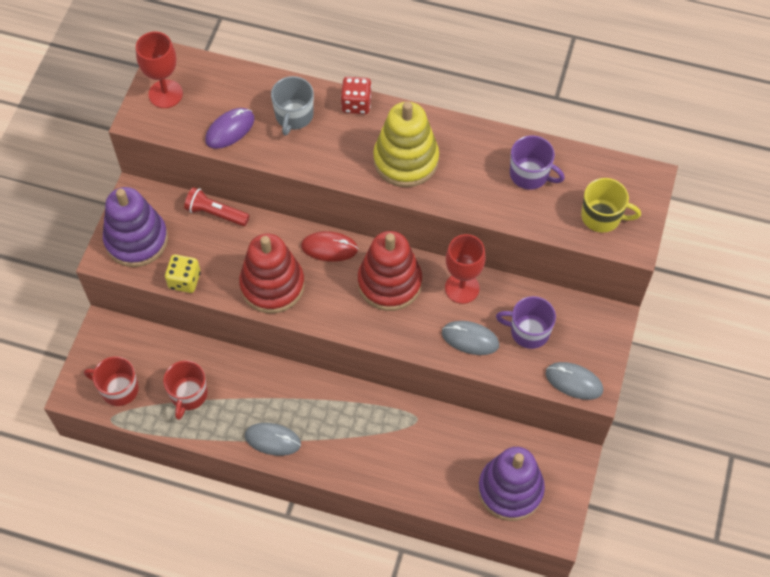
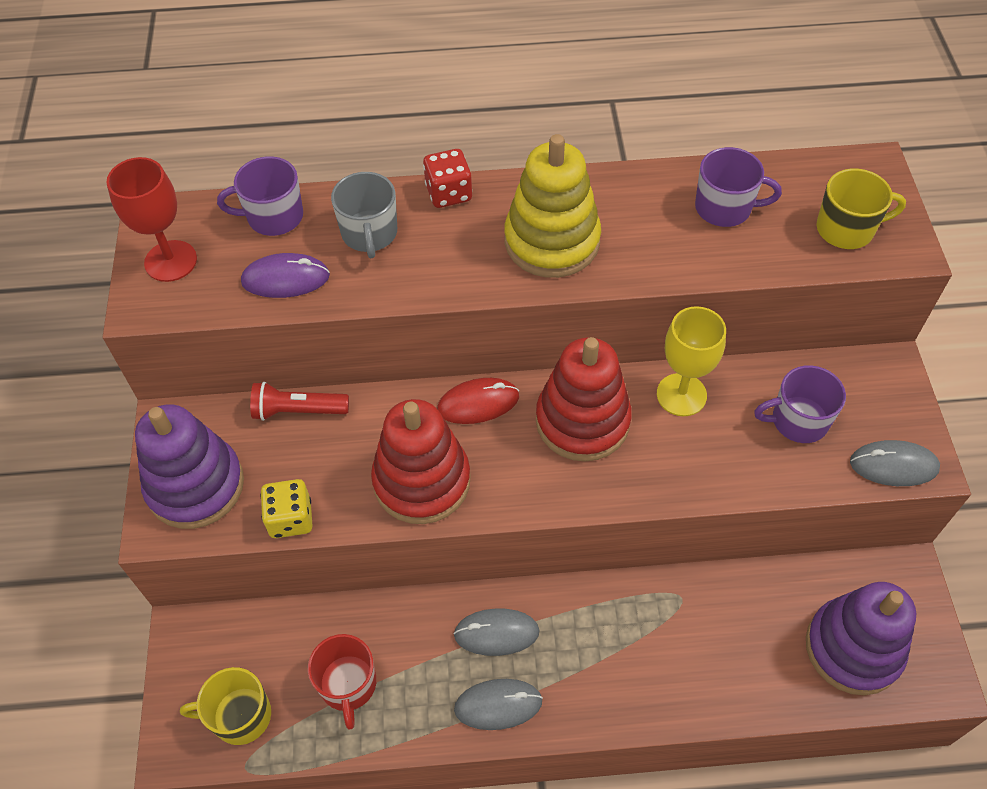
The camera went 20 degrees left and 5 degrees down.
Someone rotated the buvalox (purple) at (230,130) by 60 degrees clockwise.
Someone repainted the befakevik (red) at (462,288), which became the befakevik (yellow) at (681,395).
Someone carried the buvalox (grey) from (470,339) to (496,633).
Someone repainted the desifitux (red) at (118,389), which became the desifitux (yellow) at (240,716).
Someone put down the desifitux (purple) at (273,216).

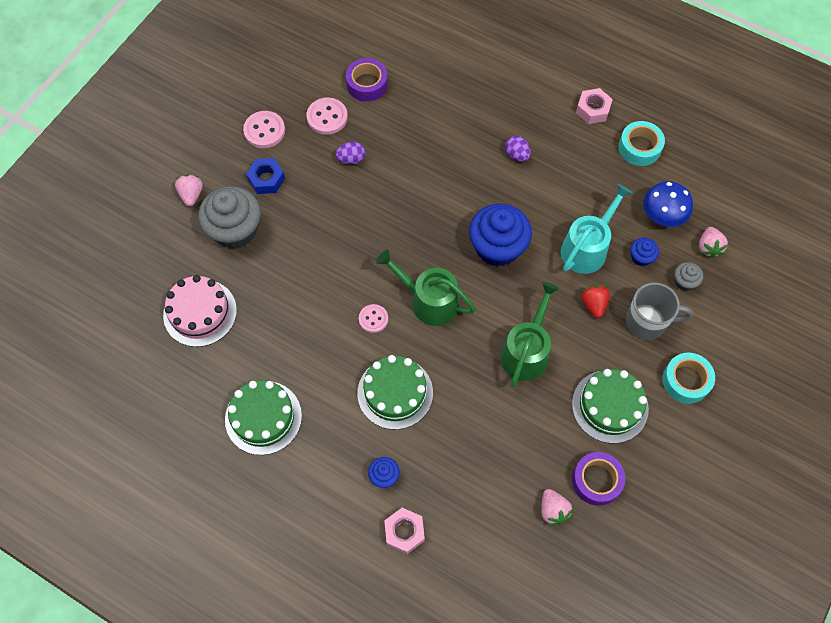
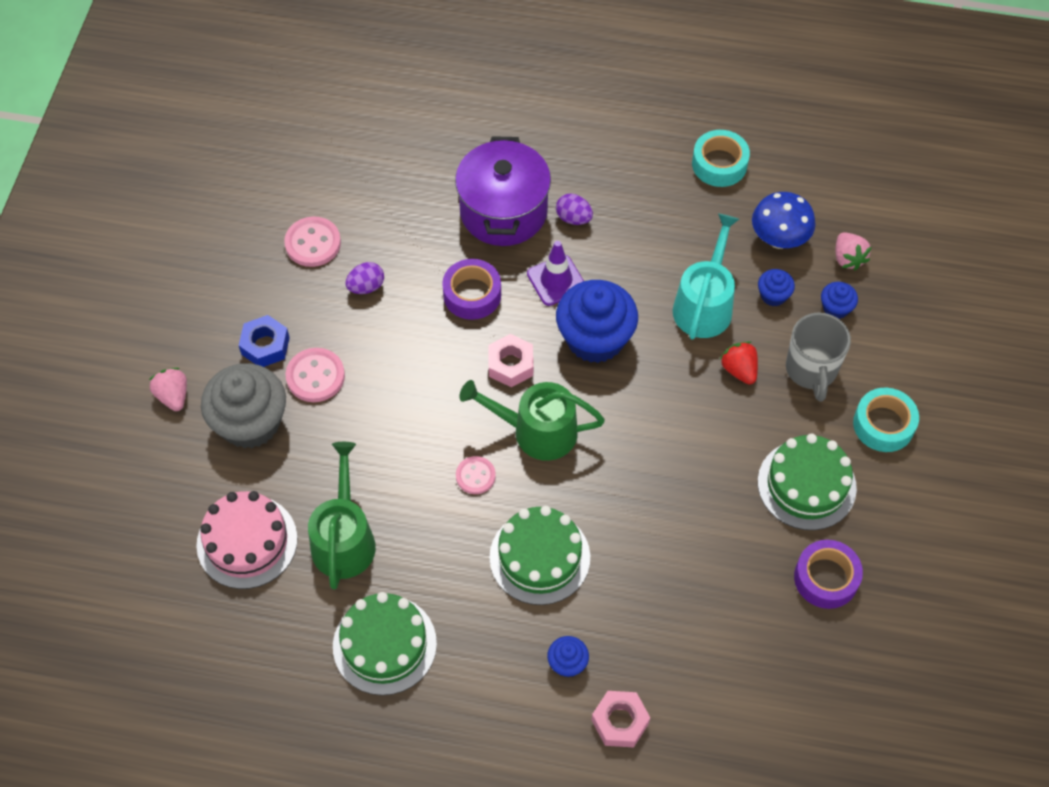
The camera went 20 degrees left and 5 degrees down.
Someone carried the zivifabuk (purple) from (367,84) to (472,294).
Someone carried the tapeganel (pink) from (593,110) to (510,365).
Someone carried the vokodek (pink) from (264,130) to (315,376).
Someone repainted the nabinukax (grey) at (684,281), which became the nabinukax (blue) at (835,308).
Someone carried the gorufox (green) from (526,351) to (344,539).
Someone rotated the desifitux (grey) at (647,322) by 105 degrees clockwise.
Someone took away the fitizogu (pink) at (553,510).
Someone put down the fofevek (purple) at (503,211).
Someone put down the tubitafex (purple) at (556,280).

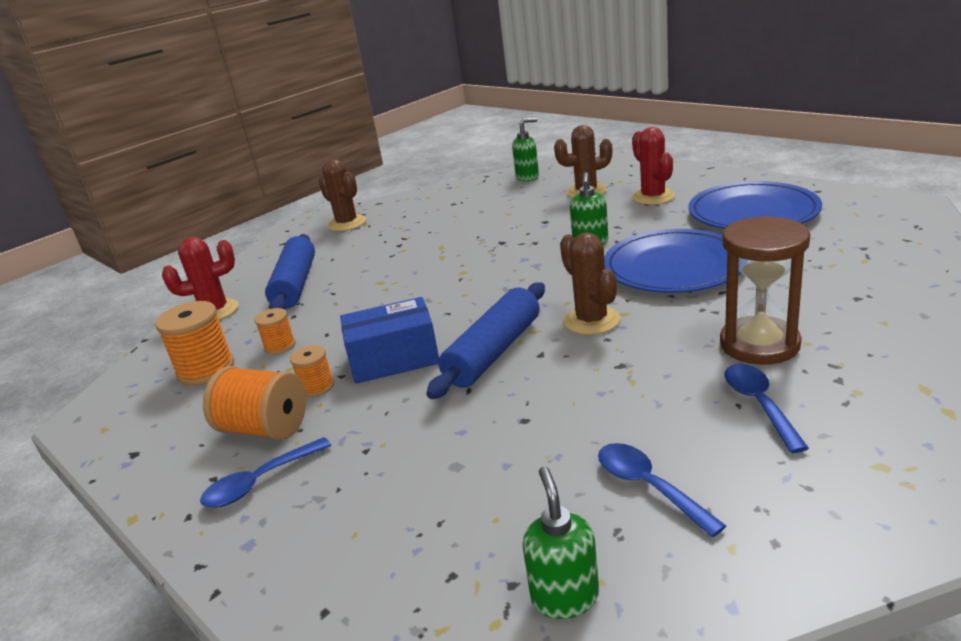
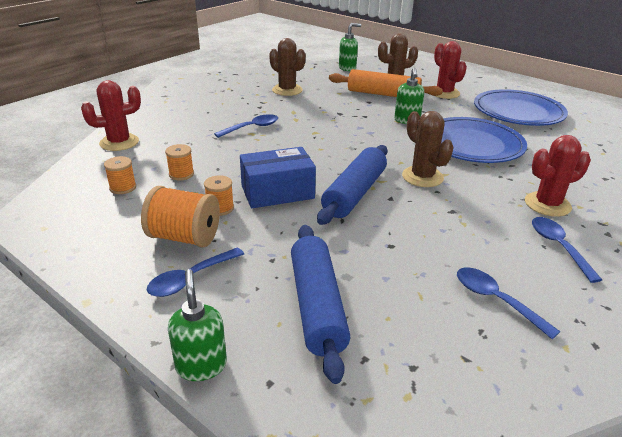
The camera went 10 degrees left and 5 degrees up.
Someone carried the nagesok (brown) from (347,223) to (287,90).
Someone swapped the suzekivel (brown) at (759,344) for the nagesok (red) at (547,204).
Someone carried the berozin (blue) from (295,285) to (317,306).
Someone scaled the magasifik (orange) at (206,370) by 0.57.
Someone carried the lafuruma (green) from (565,597) to (201,365).
Someone put down the berozin (orange) at (383,94).
Someone put down the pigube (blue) at (252,128).

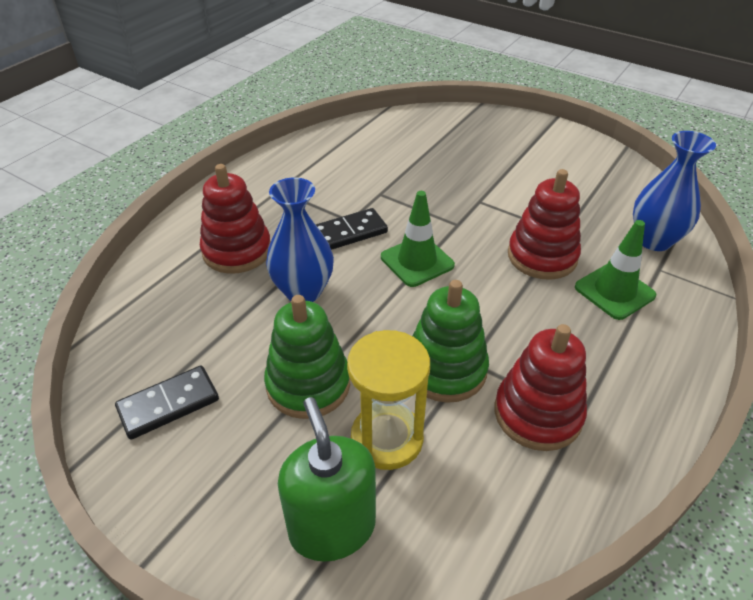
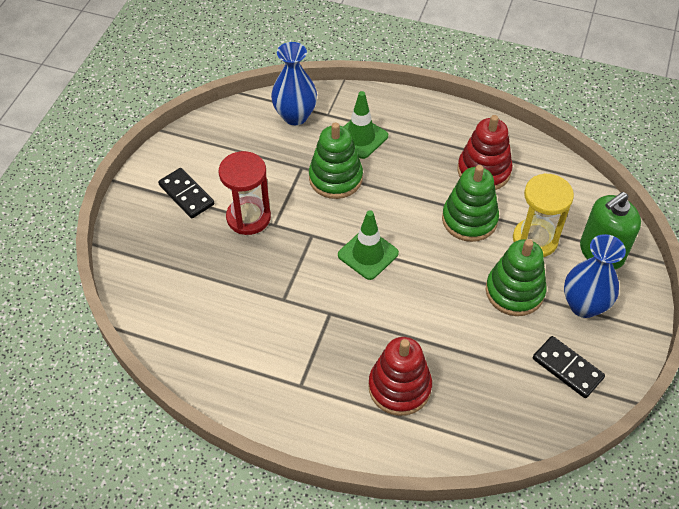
The camera went 105 degrees left and 10 degrees up.
Someone repainted the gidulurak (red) at (542,256), which became the gidulurak (green) at (335,178).
Someone carried the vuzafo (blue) from (303,291) to (584,305).
Someone carried the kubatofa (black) from (349,233) to (186,195).
Someone put down the suzekivel (red) at (248,217).

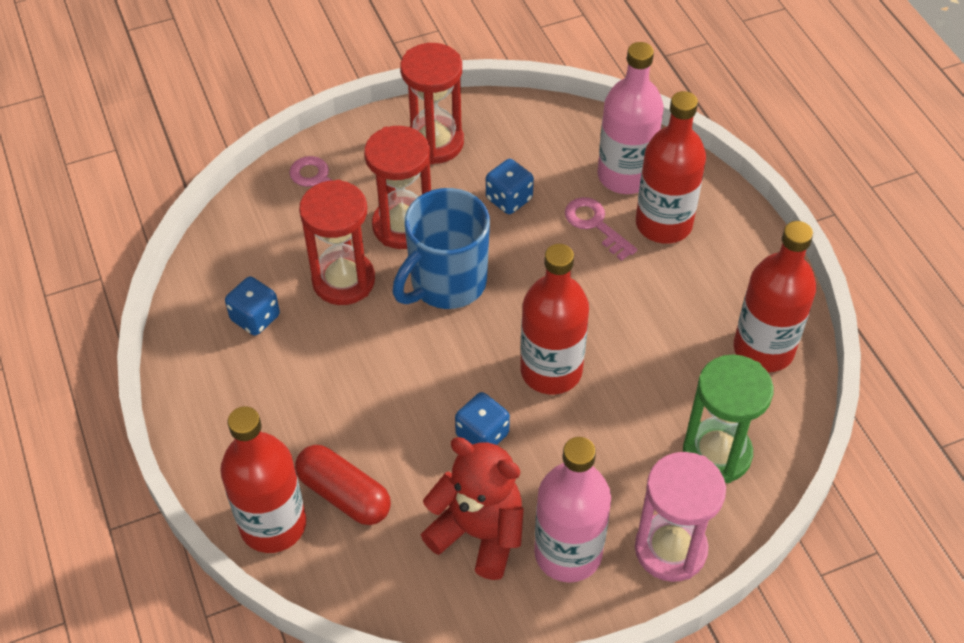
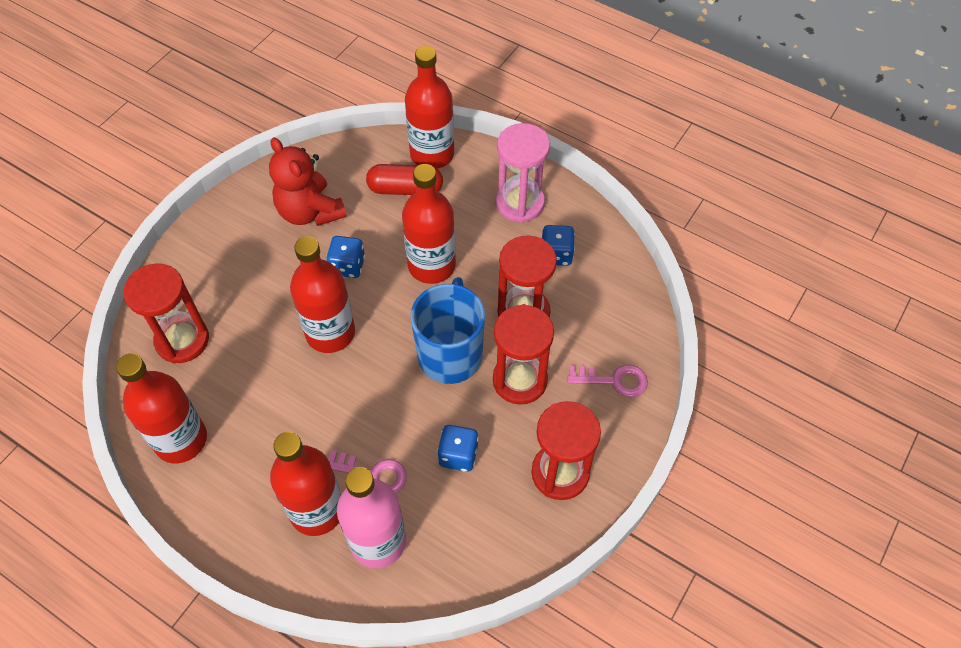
The camera went 145 degrees right and 5 degrees up.
Someone repainted the suzekivel (green) at (717,453), which became the suzekivel (red) at (182,340).
Someone rotated the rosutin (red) at (478,533) by 60 degrees clockwise.
Someone took away the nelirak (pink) at (568,553).
Someone carried the suzekivel (pink) from (670,549) to (520,203).
Someone put down the nelirak (red) at (431,265).

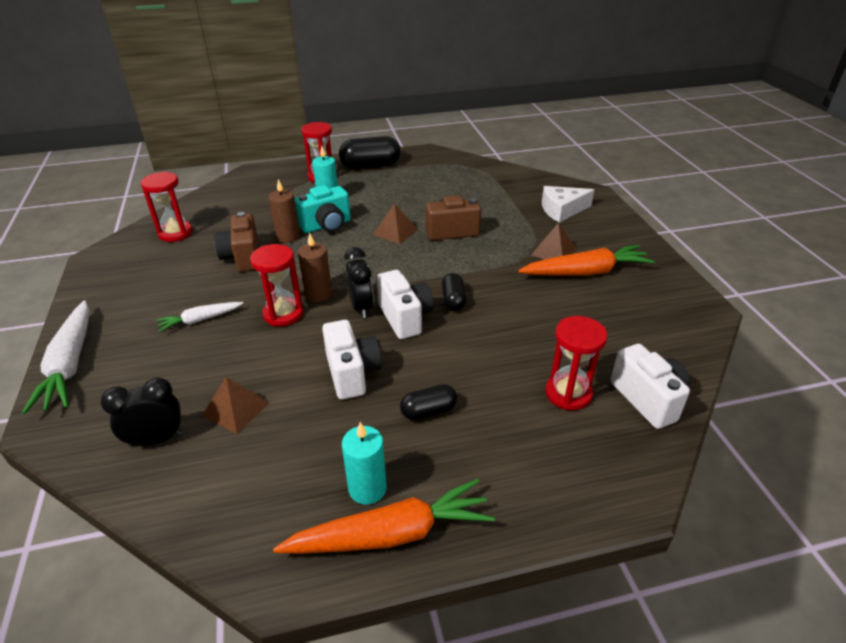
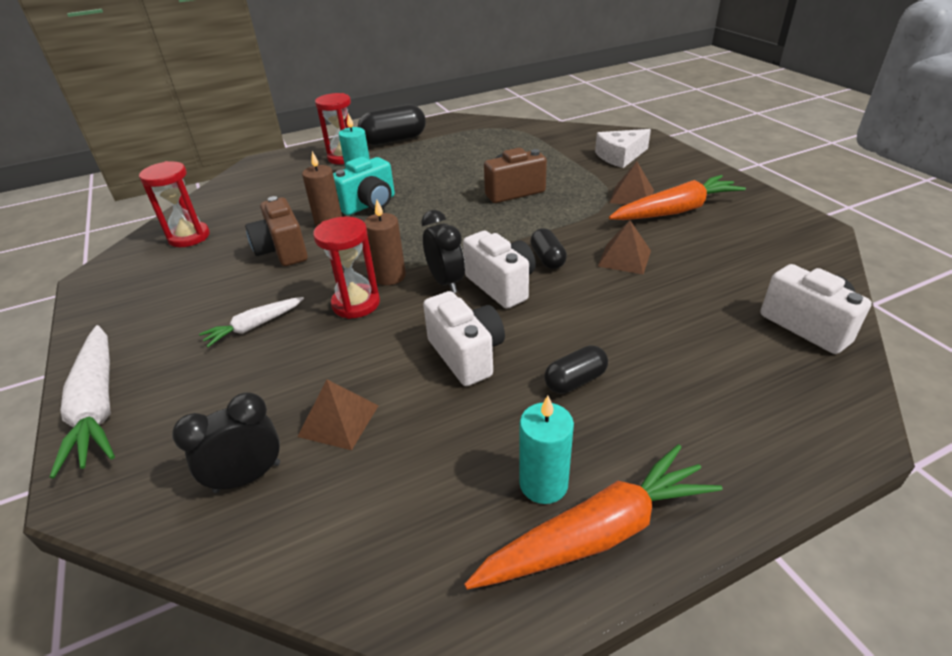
The camera went 10 degrees left and 0 degrees up.
Someone carried the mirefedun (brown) from (395,232) to (624,258).
Someone took away the suzekivel (red) at (568,393).

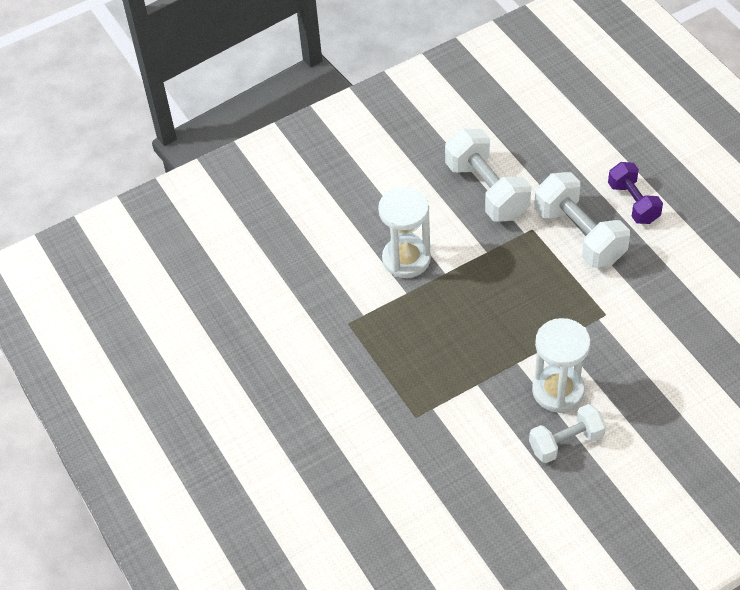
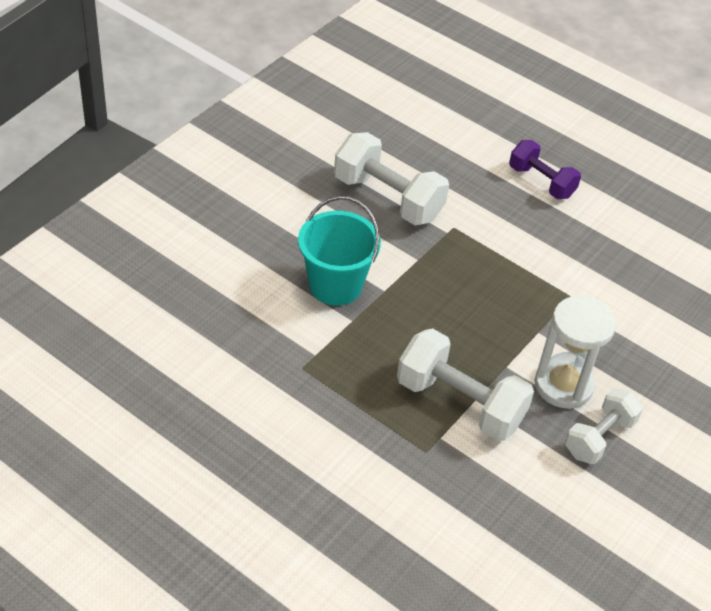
The camera went 30 degrees left and 5 degrees down.
Someone carried the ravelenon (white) from (579,235) to (460,403).
Someone swapped the suzekivel (white) at (406,259) for the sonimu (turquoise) at (335,285).

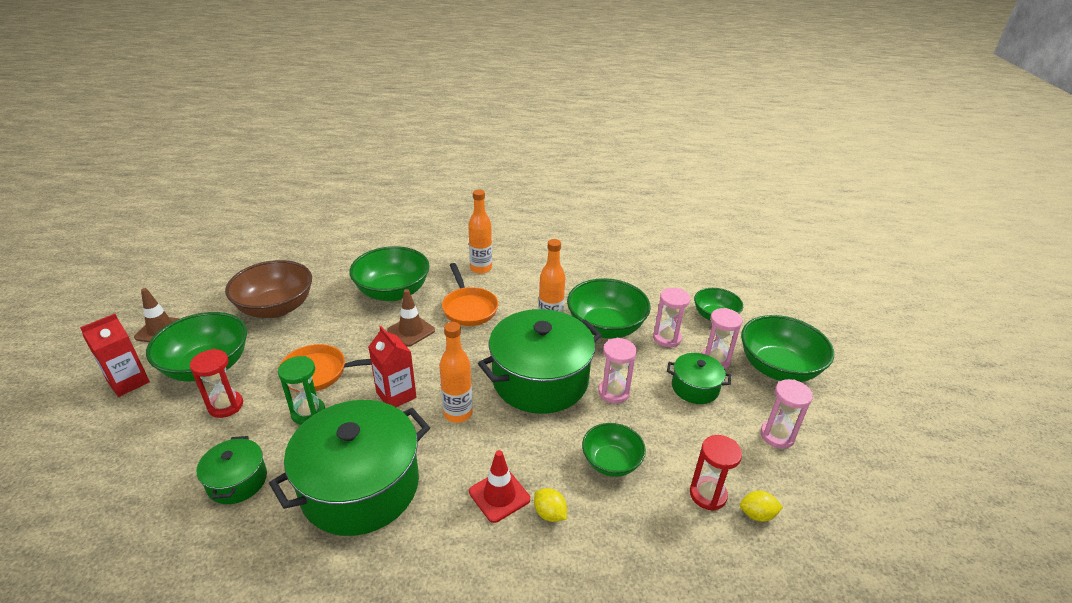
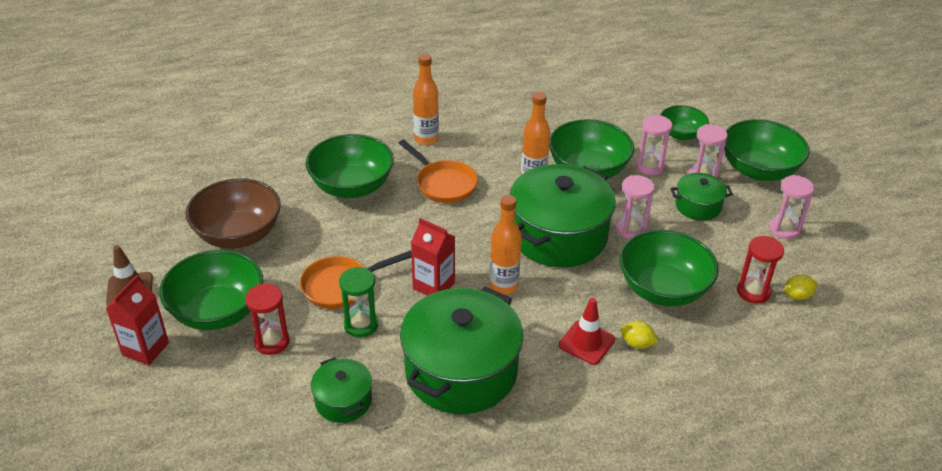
The camera went 20 degrees left and 5 degrees up.
Someone took away the tubitafex (brown) at (411,330).
Someone scaled the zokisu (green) at (611,462) by 1.65.

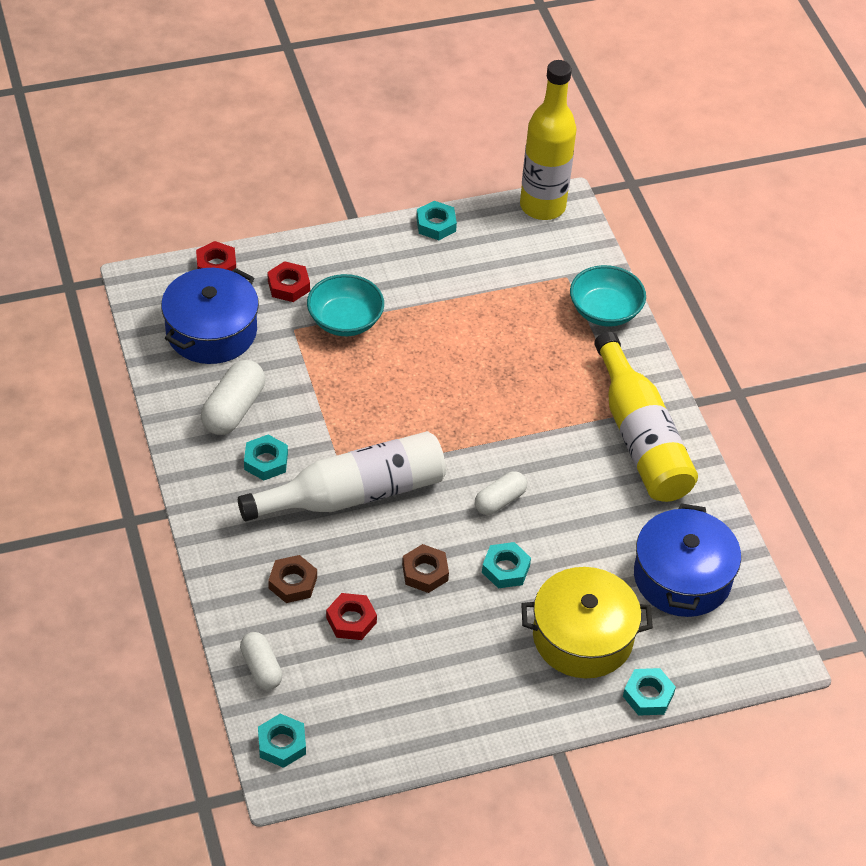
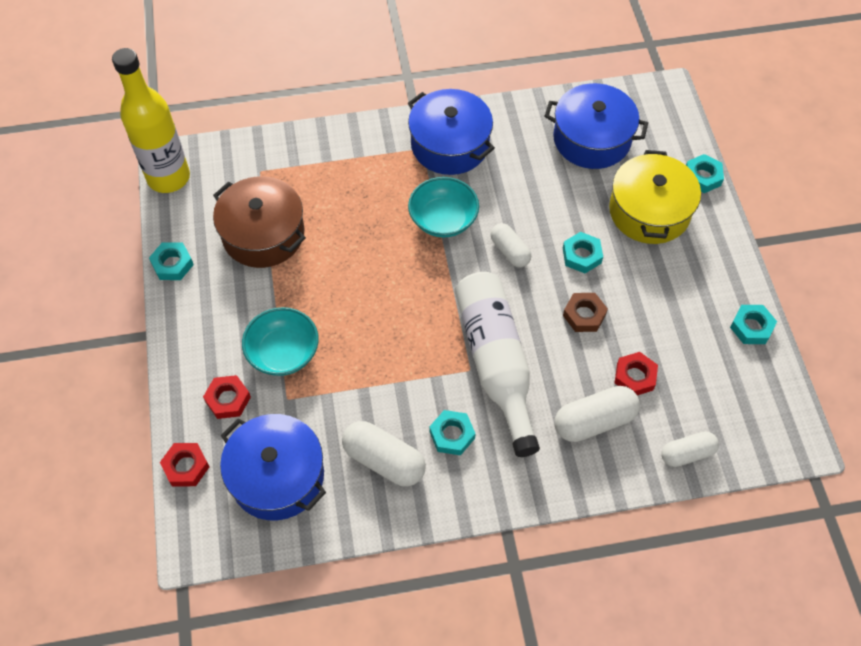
The camera went 80 degrees left and 10 degrees up.
Someone carried the zokisu (turquoise) from (605,311) to (443,219).
Someone swapped the nelirak (yellow) at (640,438) for the fofevek (blue) at (450,145).
Someone swapped the tapeganel (brown) at (292,583) for the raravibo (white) at (594,421).
Someone carried the tapeganel (turquoise) from (282,744) to (751,327).
Someone put down the fofevek (brown) at (263,234).

